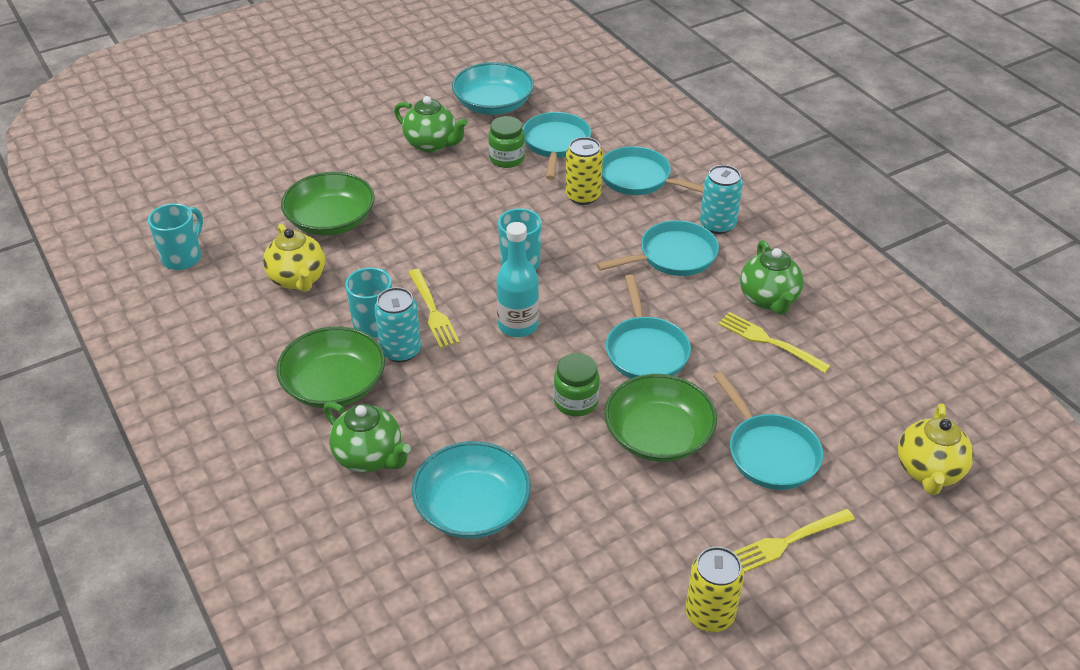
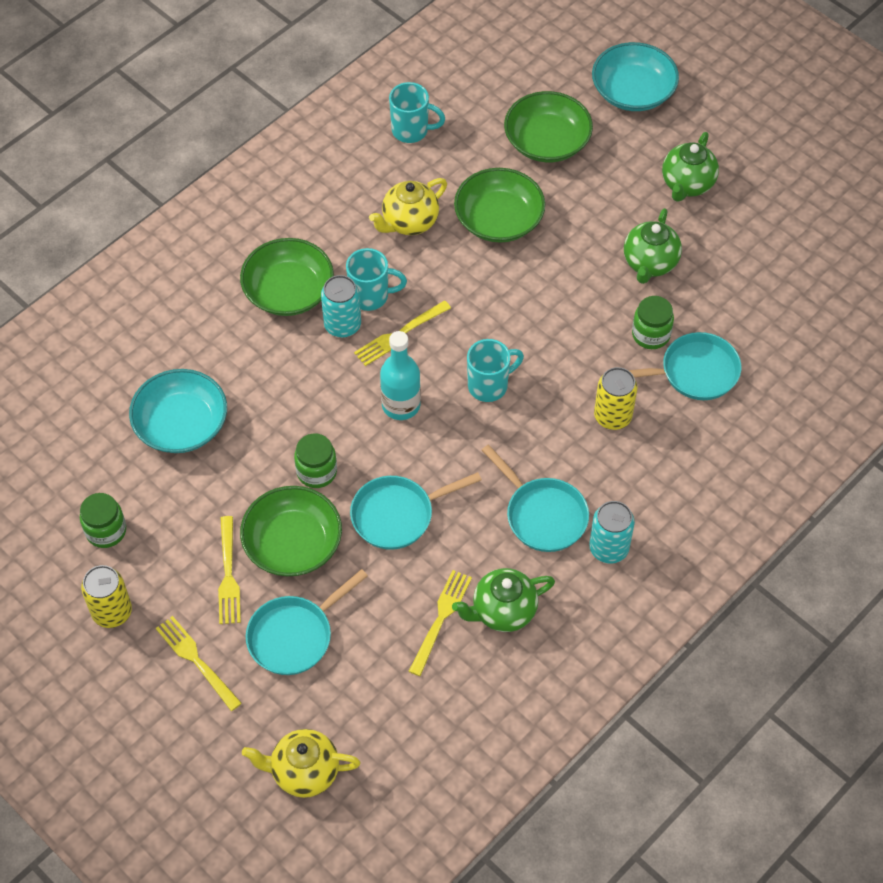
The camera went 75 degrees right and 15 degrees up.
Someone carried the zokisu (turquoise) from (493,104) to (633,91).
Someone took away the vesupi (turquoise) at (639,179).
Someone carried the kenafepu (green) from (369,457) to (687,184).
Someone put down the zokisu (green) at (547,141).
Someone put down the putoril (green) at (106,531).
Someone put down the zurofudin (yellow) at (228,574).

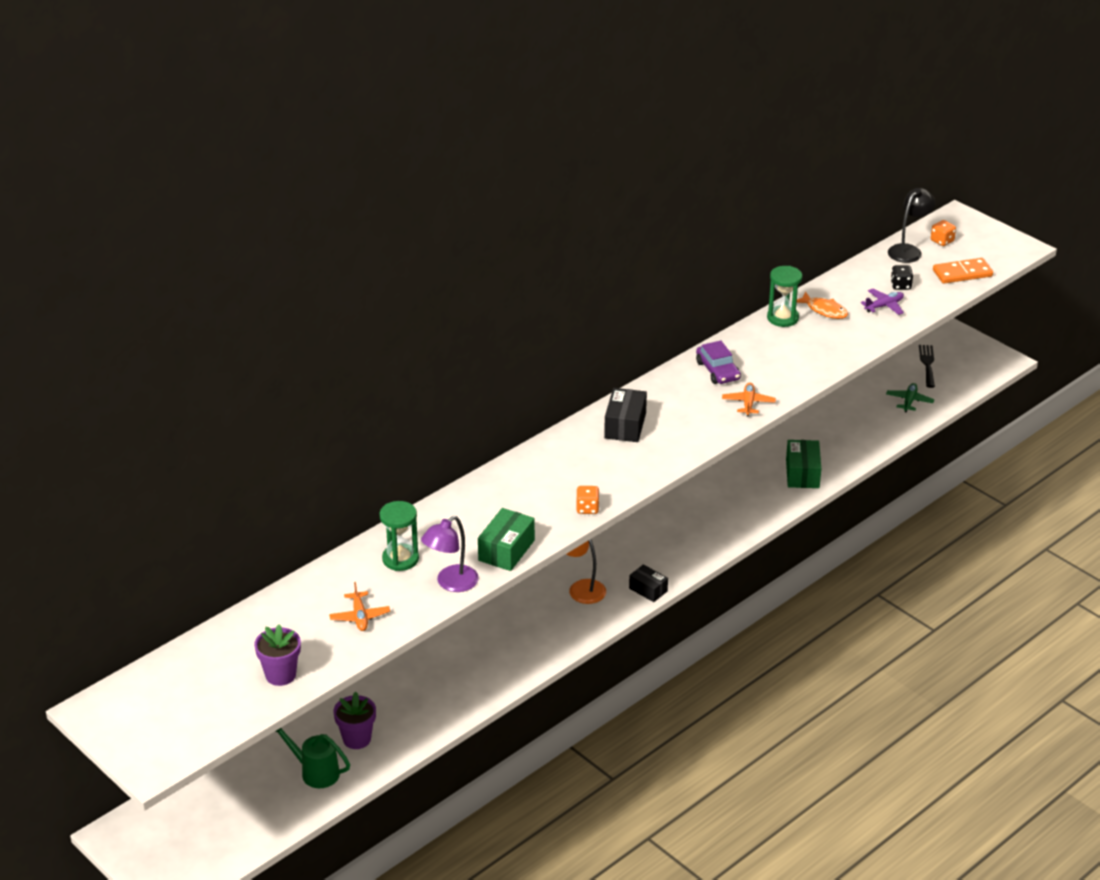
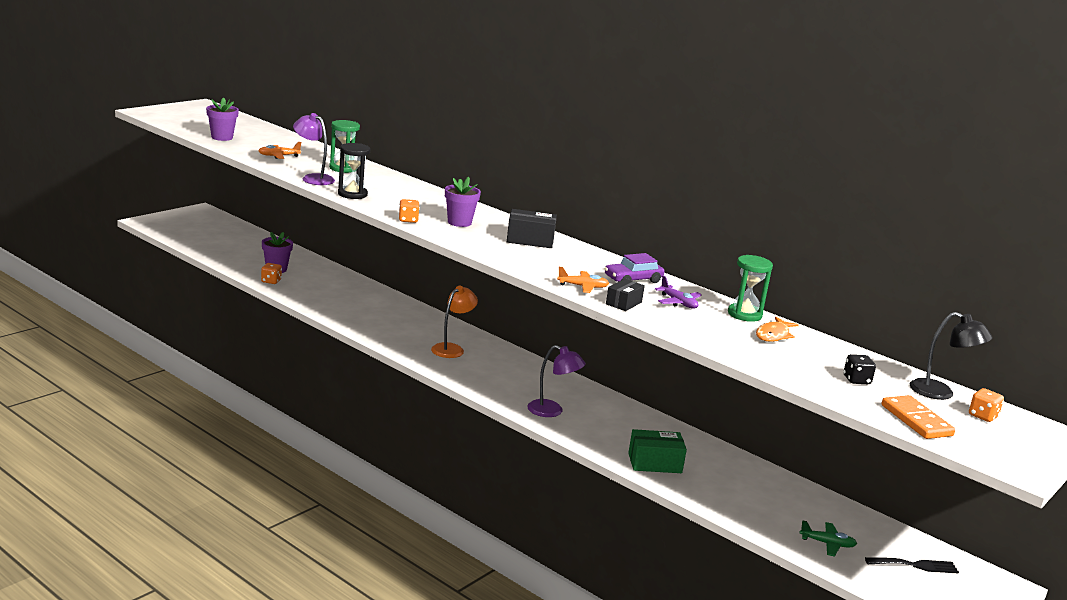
The camera went 80 degrees right and 15 degrees down.
Someone carried the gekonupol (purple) from (884,306) to (678,303).
Someone swapped the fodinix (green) at (506,550) for the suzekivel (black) at (352,194).
Someone carried the fodinix (black) from (648,590) to (623,303).
Someone took away the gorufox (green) at (315,772).
Someone put down the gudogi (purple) at (459,222).
Someone put down the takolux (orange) at (271,281).
Someone put down the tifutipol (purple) at (552,411).

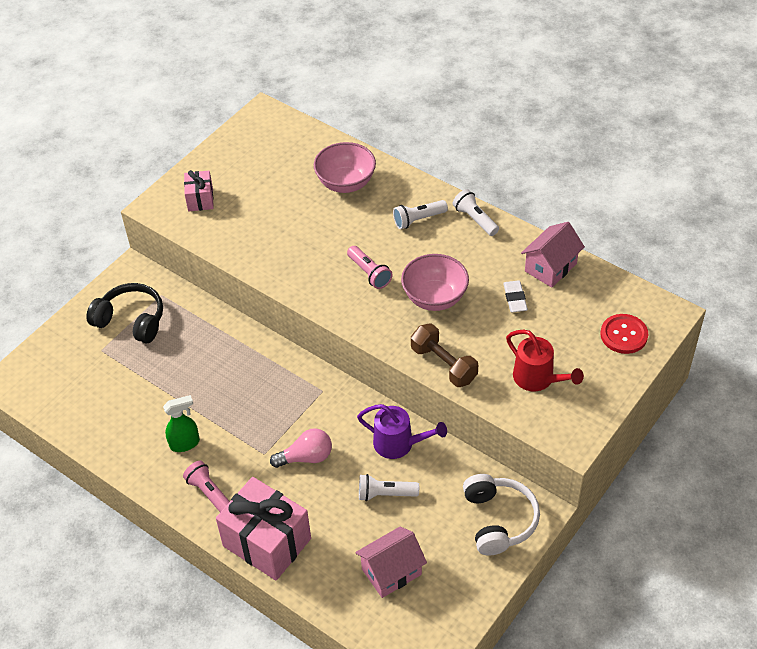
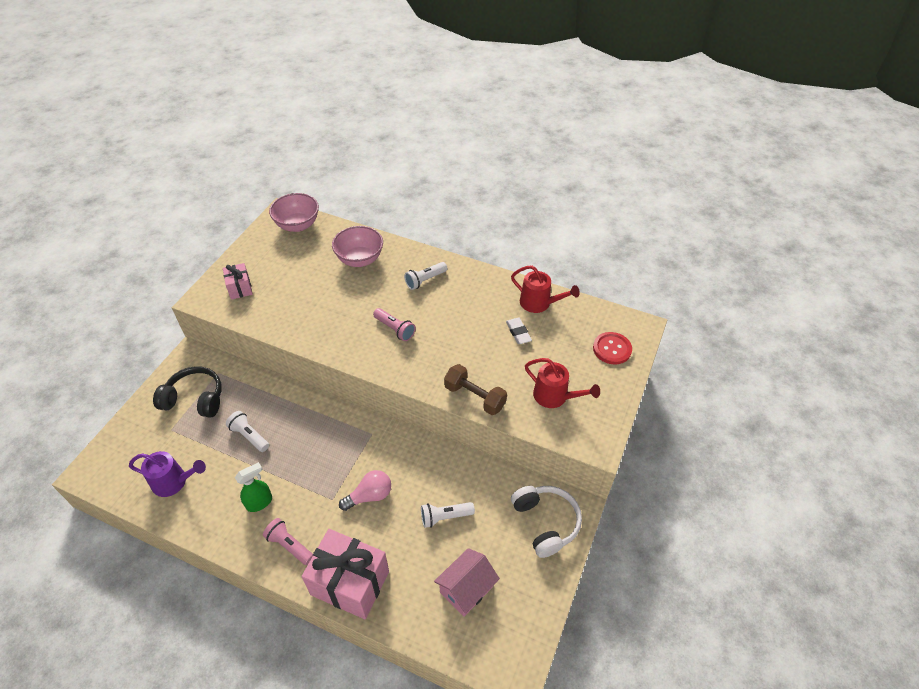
The camera went 15 degrees left and 0 degrees up.
Someone carried the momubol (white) from (475,219) to (249,436).
Someone swapped the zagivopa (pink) at (550,267) for the gorufox (red) at (539,303).
Someone carried the zokisu (pink) from (434,298) to (297,225).
Someone carried the gorufox (purple) from (399,444) to (174,482).

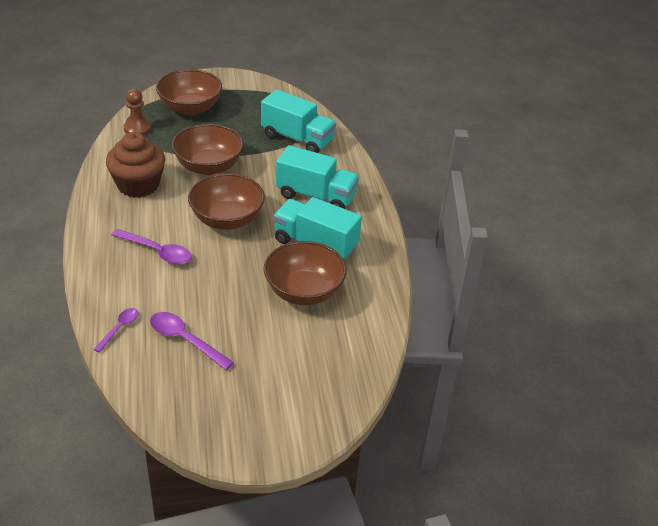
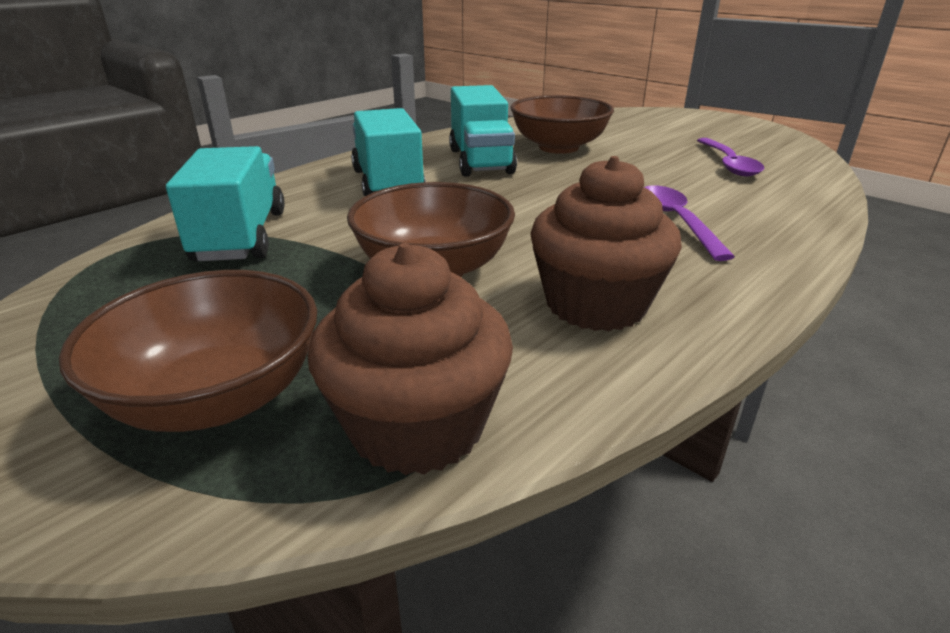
The camera went 125 degrees left and 10 degrees down.
Someone swapped the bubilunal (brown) at (137,128) for the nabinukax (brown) at (417,426).
Someone took away the zokisu (brown) at (227,219).
Someone took away the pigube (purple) at (119,328).

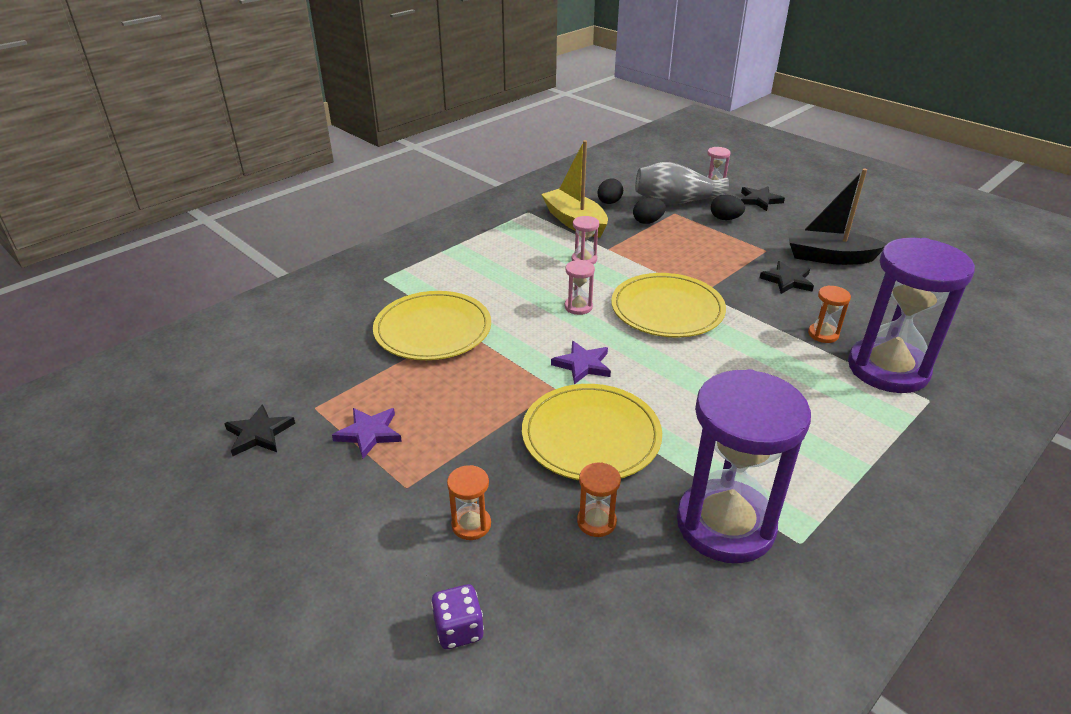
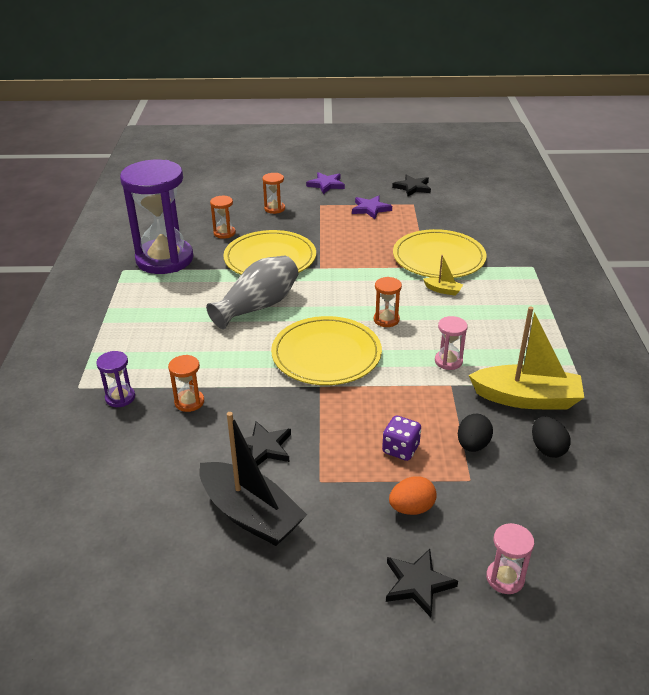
The camera went 135 degrees right and 0 degrees up.
Someone carried the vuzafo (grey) from (675,202) to (258,306).
Someone rotated the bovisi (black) at (828,257) by 75 degrees clockwise.
Someone repainted the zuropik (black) at (725,219), which became the zuropik (orange) at (411,508).
Someone scaled the suzekivel (purple) at (887,369) by 0.40.
Someone repainted the suzekivel (pink) at (578,307), which became the suzekivel (orange) at (386,320).
Someone carried the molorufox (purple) from (582,365) to (326,185).
Someone carried the takolux (purple) from (459,629) to (400,449).
Someone put down the bovisi (yellow) at (443,290).

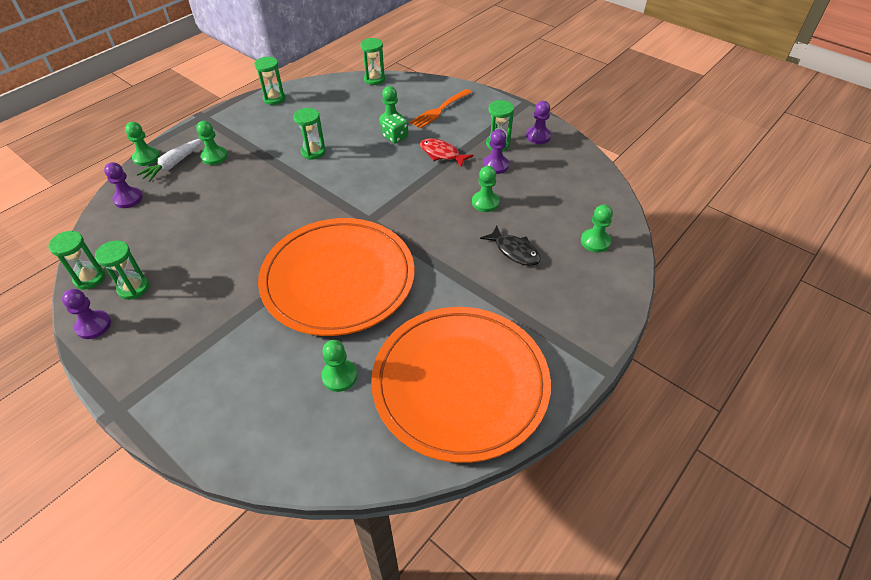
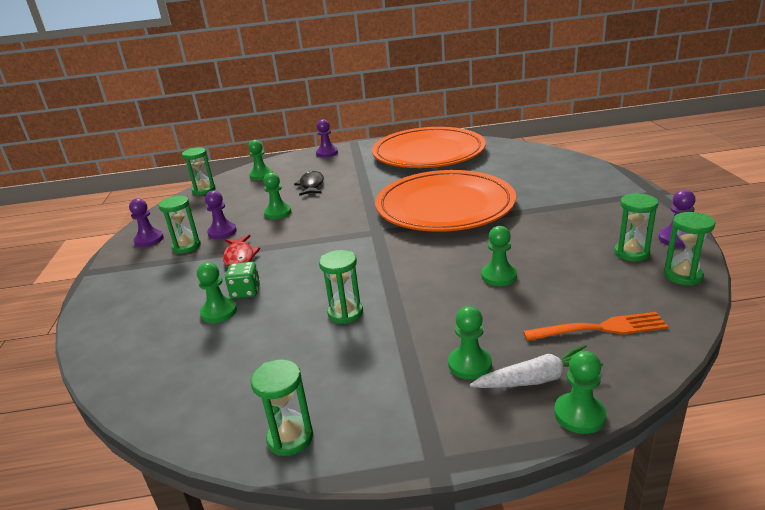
The camera went 135 degrees left and 20 degrees down.
Someone carried the suzekivel (green) from (374,79) to (204,190).
Someone carried the zurofudin (orange) from (440,109) to (599,329).
Someone carried the bubilunal (purple) from (128,199) to (327,153).
Someone carried the bubilunal (green) from (339,376) to (499,276).

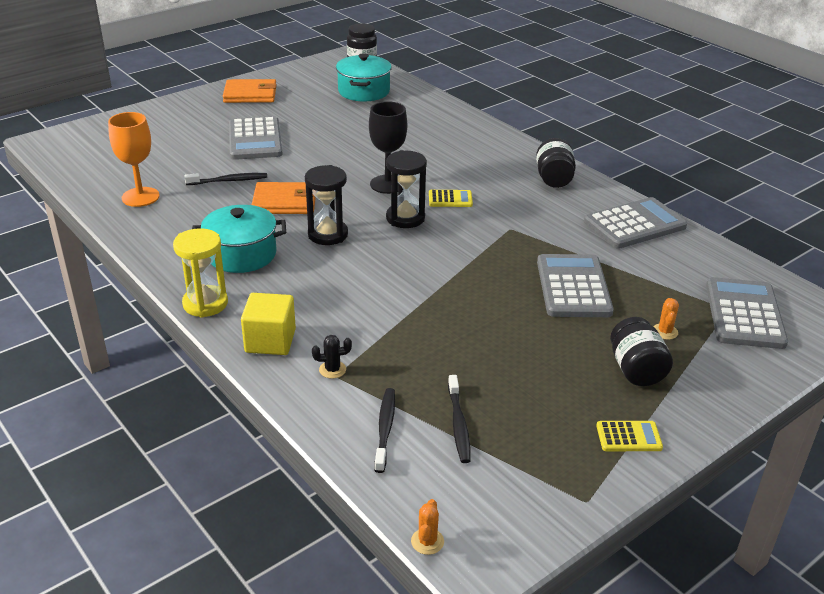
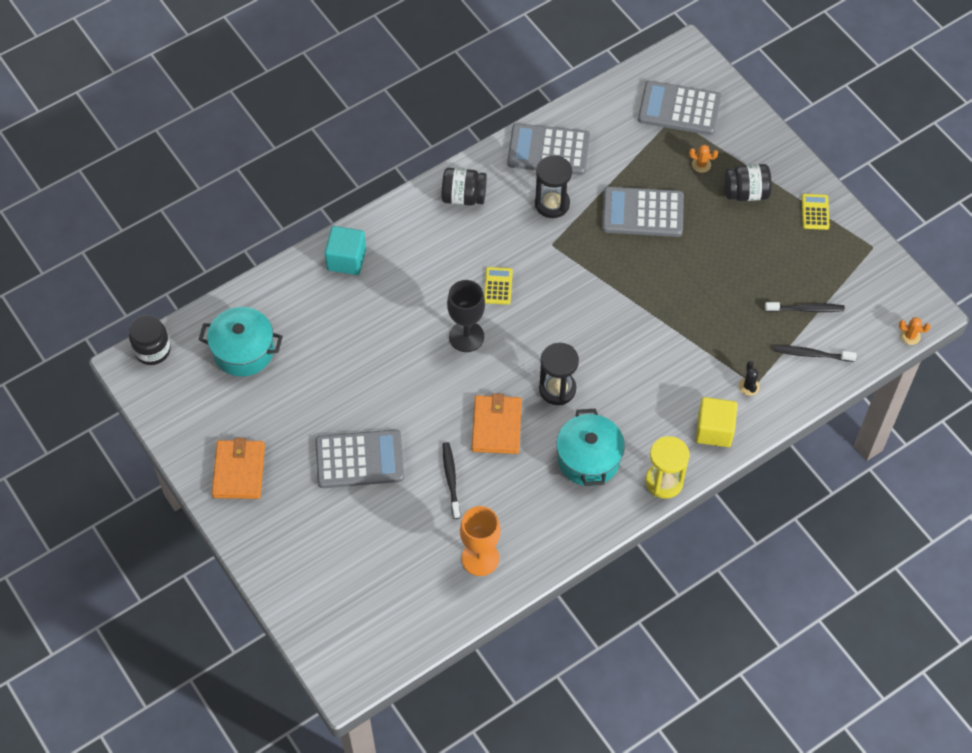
The camera went 85 degrees left and 25 degrees up.
Someone carried the suzekivel (black) from (405,218) to (552,204).
Someone rotated the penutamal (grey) at (634,224) by 60 degrees counterclockwise.
Someone put down the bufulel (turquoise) at (346,259).

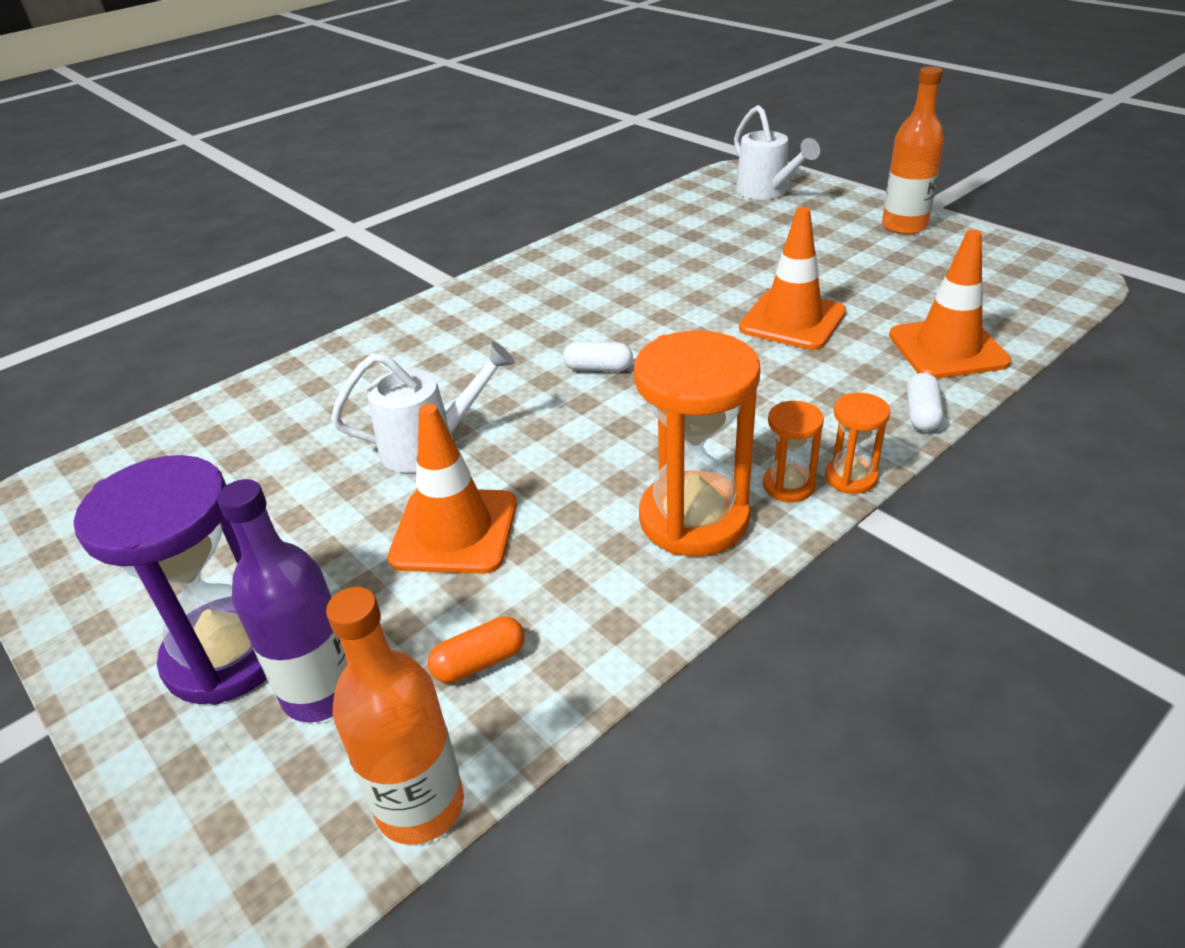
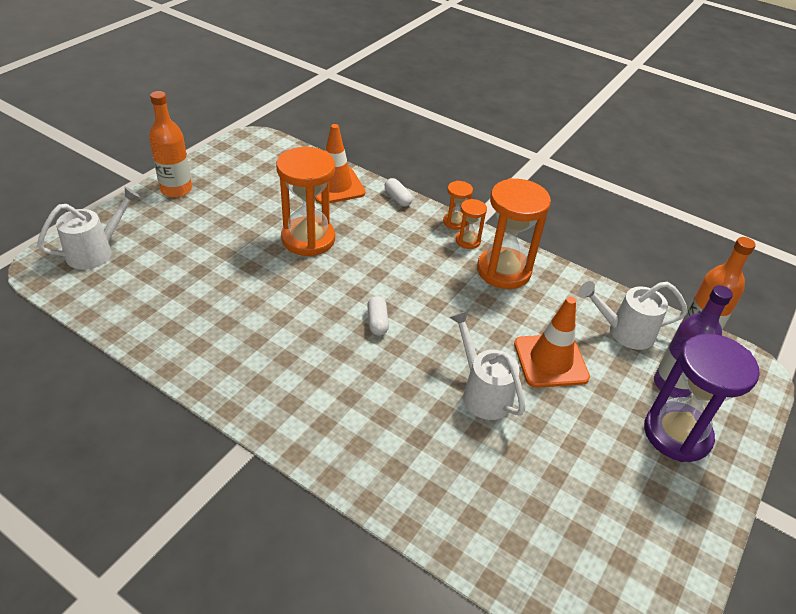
The camera went 110 degrees left and 5 degrees up.
Someone swapped the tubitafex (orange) at (792,320) for the suzekivel (orange) at (308,239).
Someone rotated the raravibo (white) at (921,414) by 60 degrees clockwise.
Someone swapped the raravibo (orange) at (479,662) for the gorufox (white) at (624,332).

